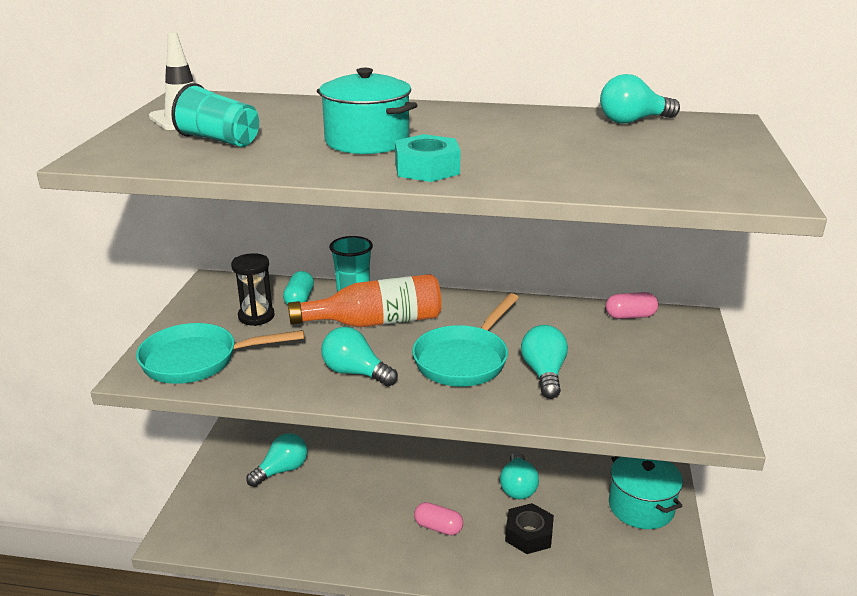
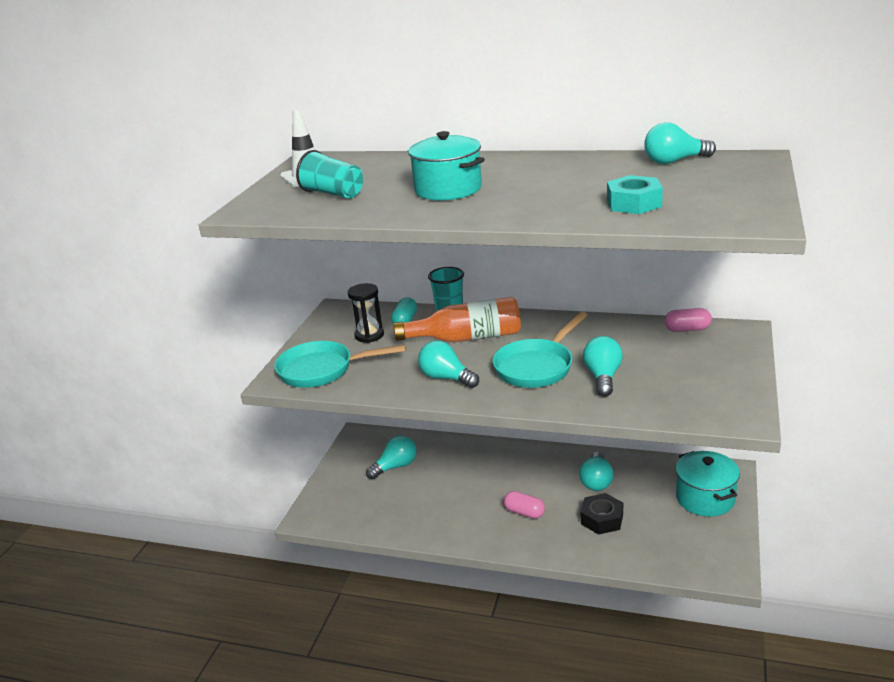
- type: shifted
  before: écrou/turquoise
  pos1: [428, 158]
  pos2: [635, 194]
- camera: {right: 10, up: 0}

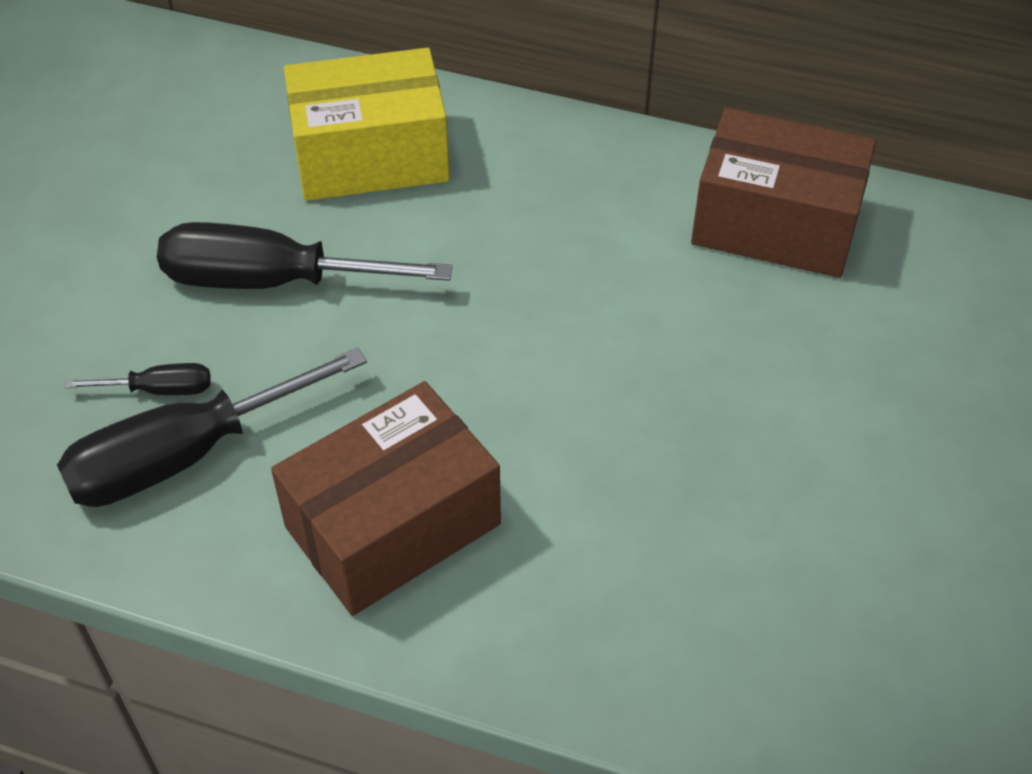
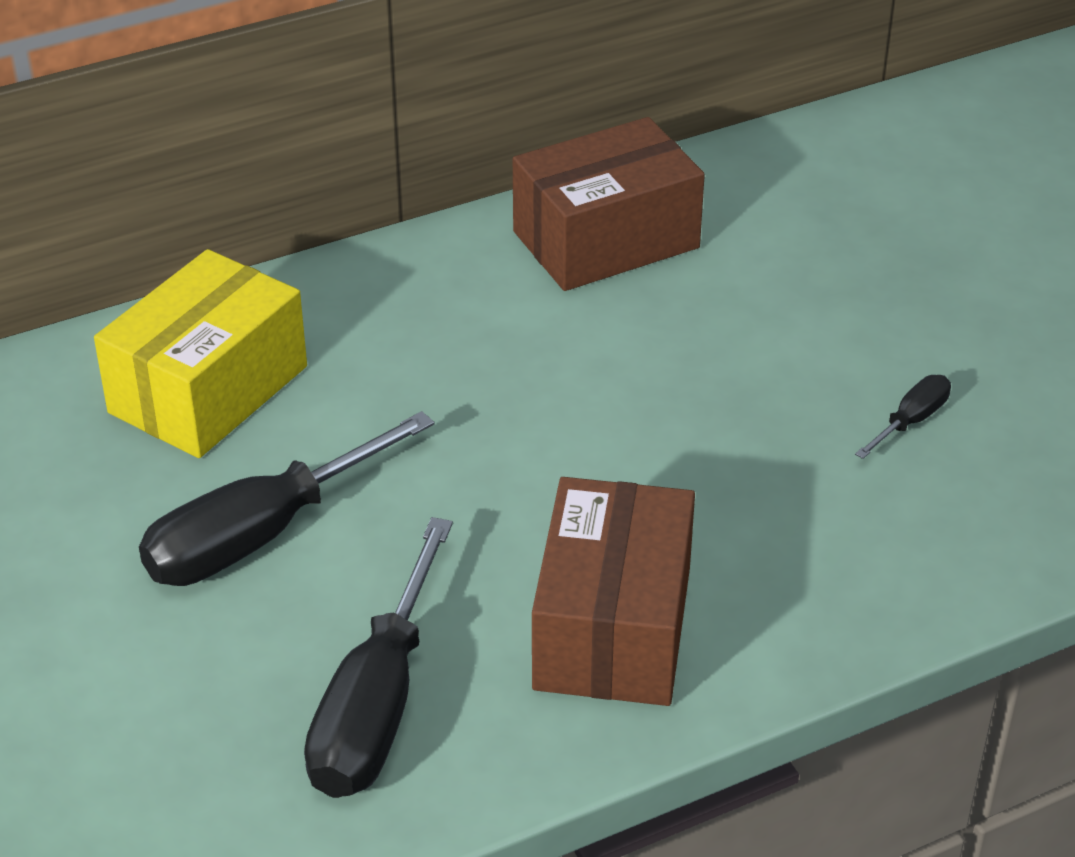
- type: shifted
  before: tournevis/noir
  pos1: [137, 379]
  pos2: [903, 417]
- camera: {right: -45, up: -10}

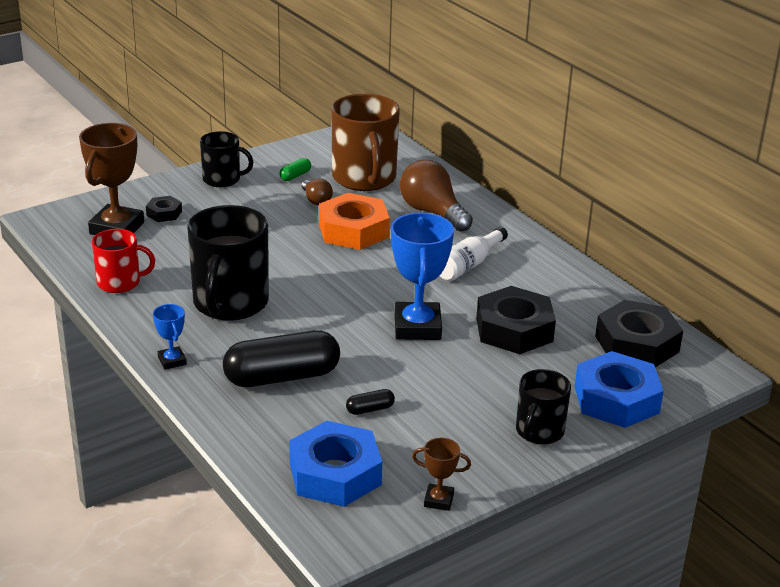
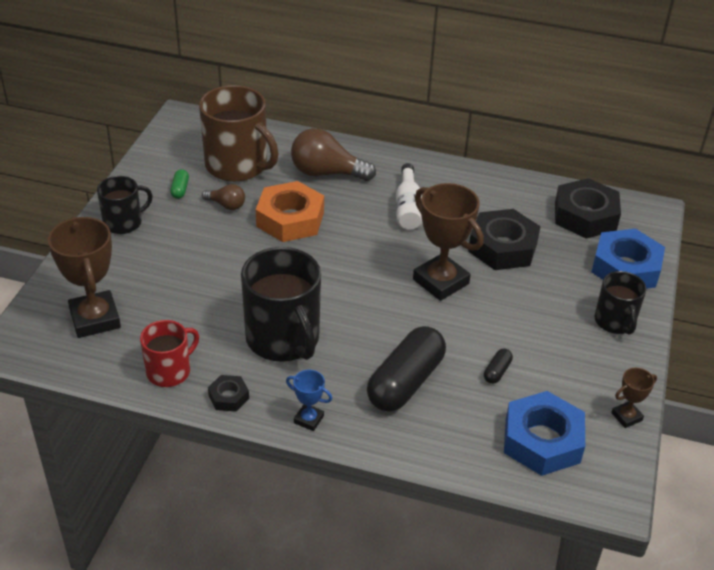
- type: shifted
  before: écrou/noir
  pos1: [164, 209]
  pos2: [228, 393]
- type: repainted
  before: trophée/bleu
  after: trophée/marron
  pos1: [422, 276]
  pos2: [448, 242]
- camera: {right: -40, up: 10}

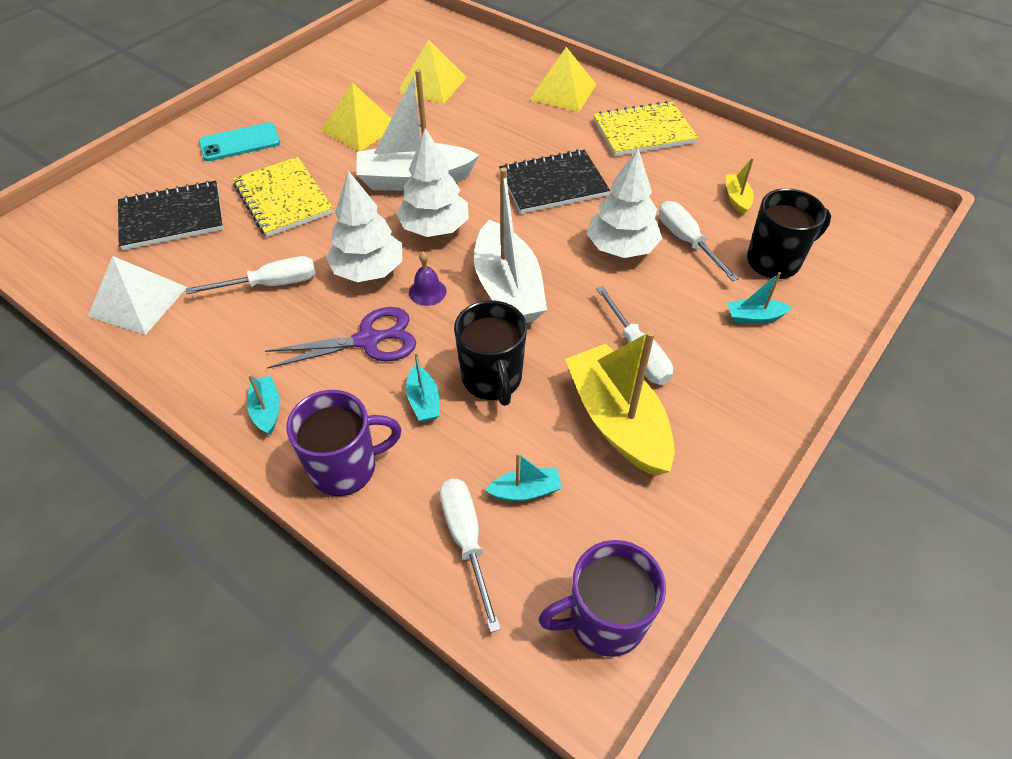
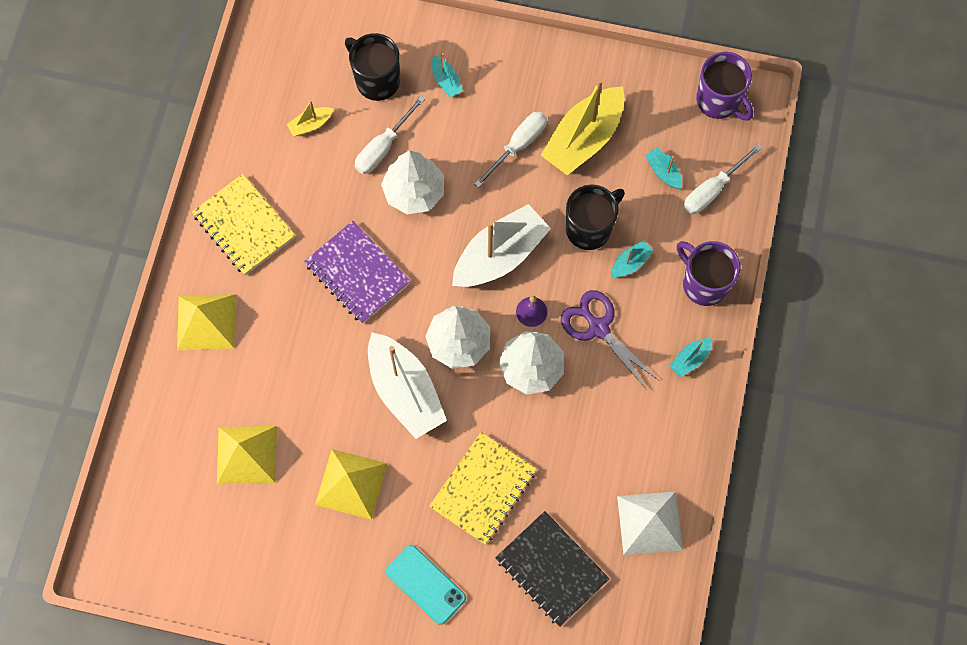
- type: repainted
  before: carnet/noir
  after: carnet/violet
  pos1: [554, 181]
  pos2: [357, 272]
- type: gone
  before: tournevis/blanc
  pos1: [251, 275]
- camera: {right: -115, up: 20}

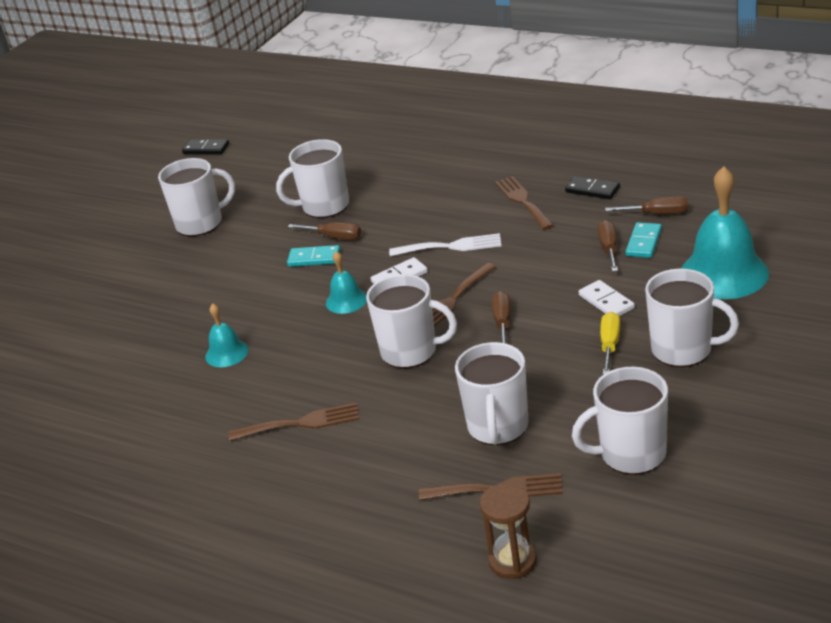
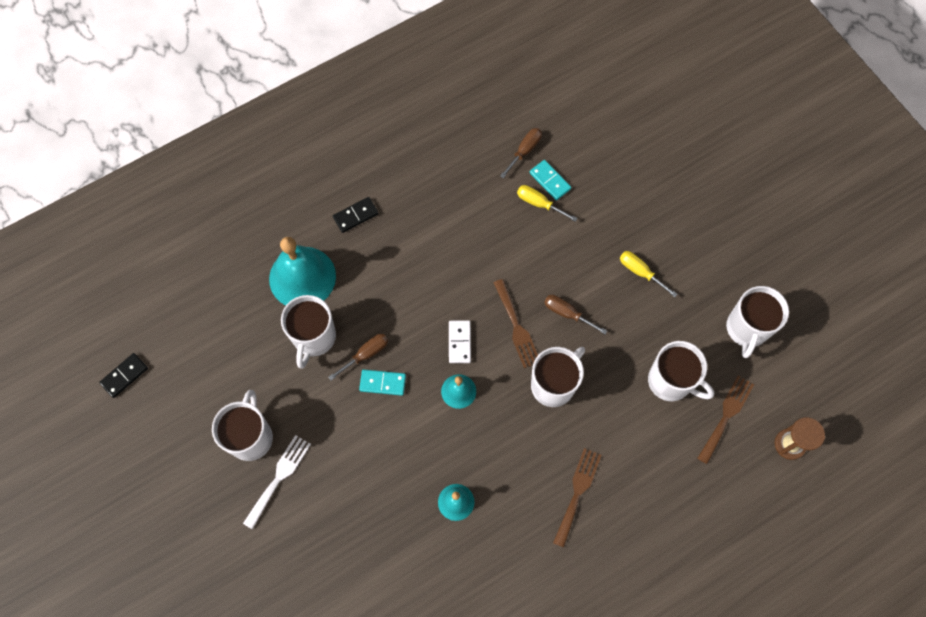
- type: shifted
  before: fourchette/blanc
  pos1: [445, 244]
  pos2: [277, 482]
- type: shifted
  before: cloche/turquoise
  pos1: [725, 232]
  pos2: [302, 271]
- type: shifted
  before: domino/noir
  pos1: [592, 187]
  pos2: [356, 215]
- type: rotated
  before: domino/turquoise
  pos1: [313, 256]
  pos2: [382, 383]
  turn: 60
- type: repainted
  before: tournevis/marron
  after: tournevis/jaune
  pos1: [607, 246]
  pos2: [547, 203]
- type: gone
  before: fourchette/marron
  pos1: [524, 203]
- type: gone
  before: domino/blanc
  pos1: [607, 298]
- type: gone
  before: tasse/blanc
  pos1: [692, 318]
- camera: {right: -65, up: 35}

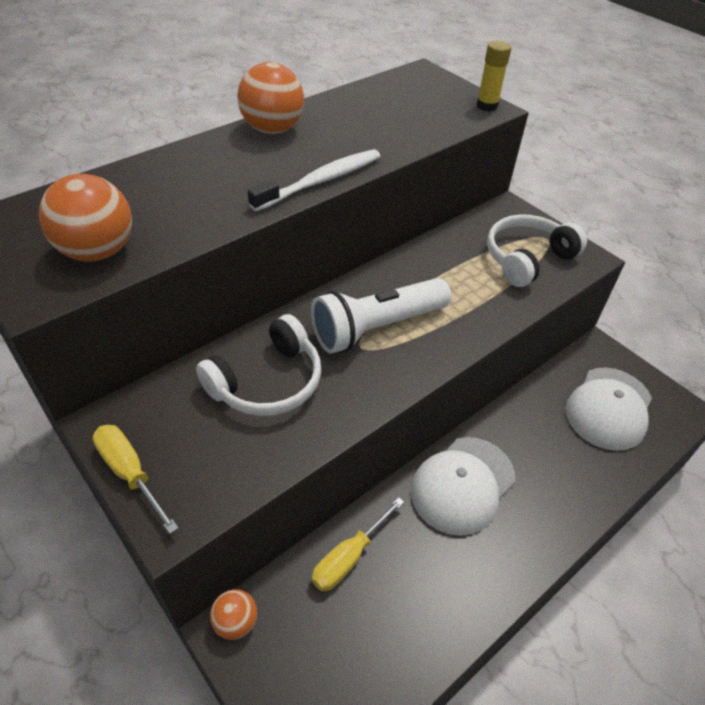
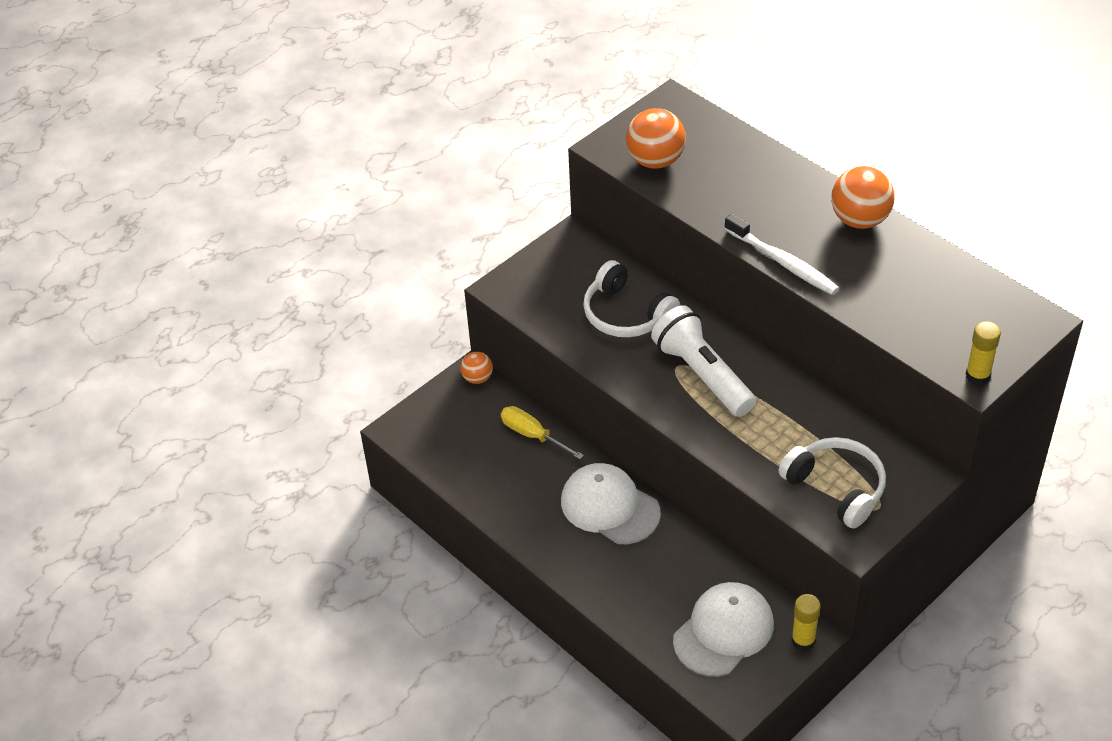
- type: rotated
  before: casquette/blanc
  pos1: [608, 409]
  pos2: [723, 629]
  turn: 105
- type: new
  after: bâton de colle/jaune
  pos2: [806, 622]
- type: gone
  before: tournevis/jaune
  pos1: [135, 479]
- camera: {right: 90, up: 0}

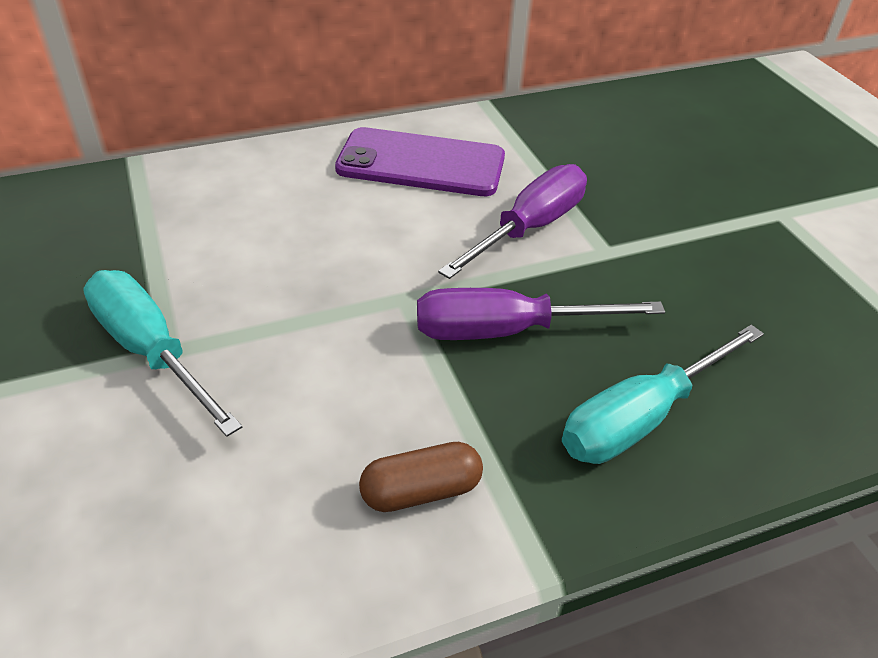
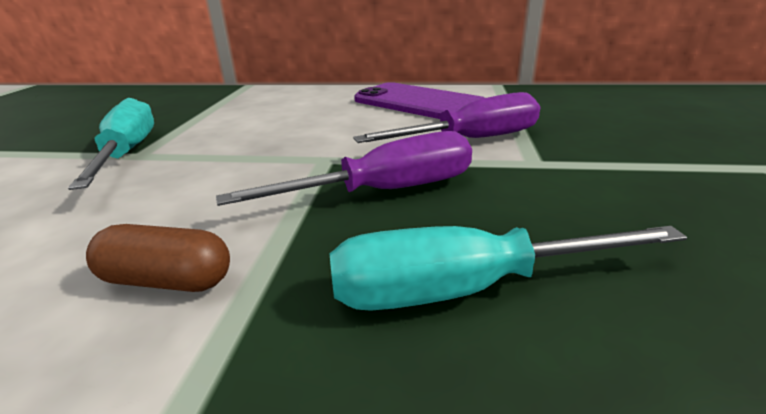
- type: rotated
  before: tournevis/violet
  pos1: [541, 314]
  pos2: [344, 168]
  turn: 135
- camera: {right: 30, up: -15}

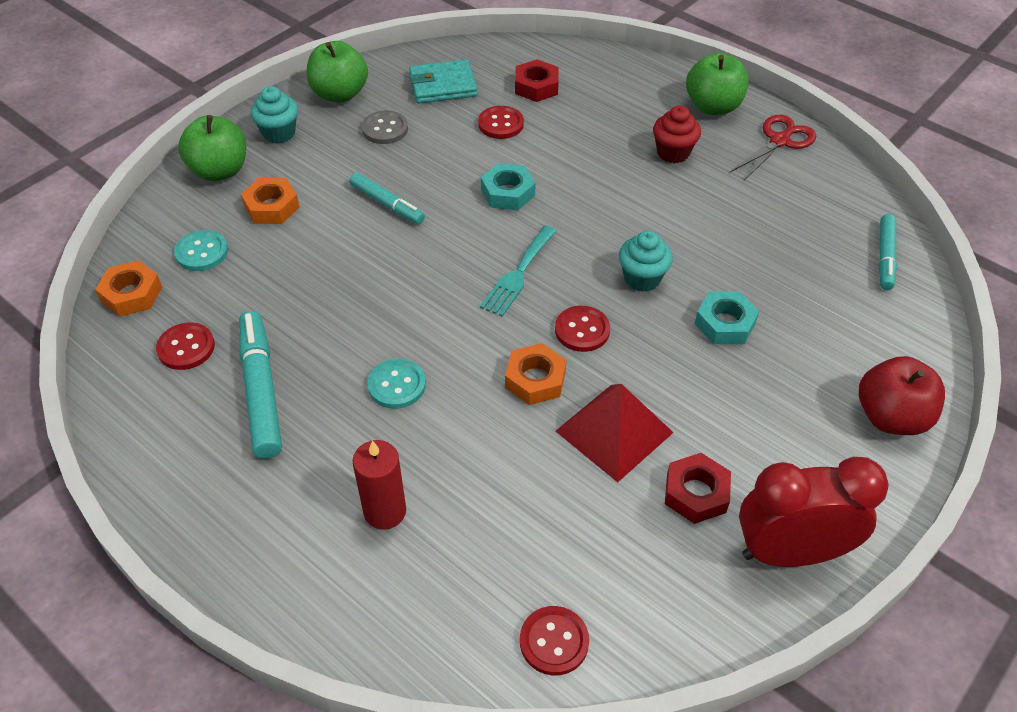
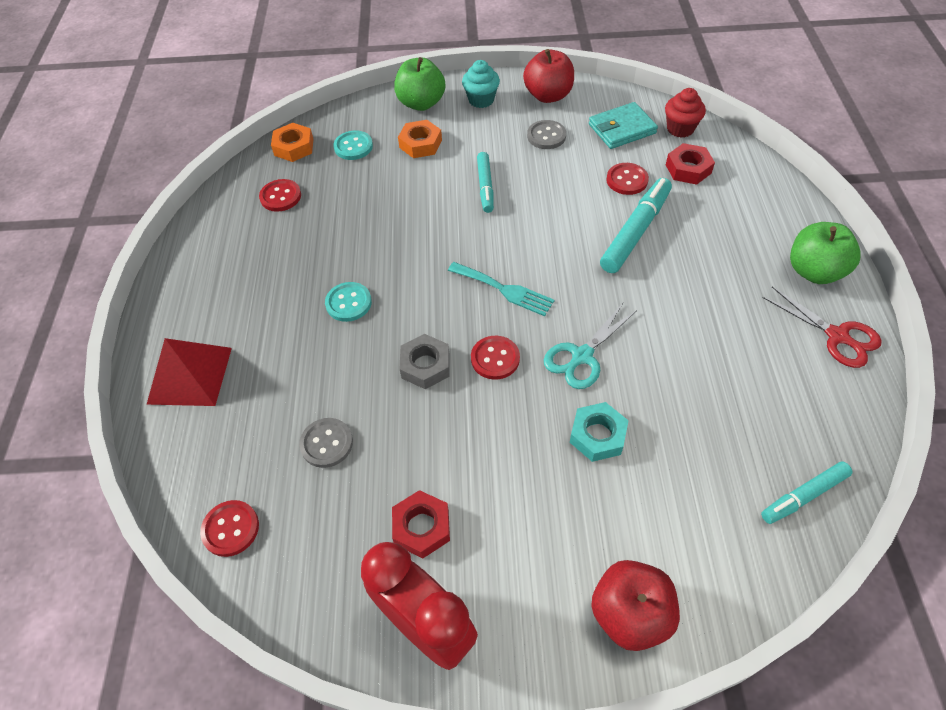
- type: shifted
  before: pyramide/rouge
  pos1: [615, 433]
  pos2: [189, 372]
- type: new
  after: bouton/gris
  pos2: [326, 443]
- type: repainted
  before: écrou/orange
  after: écrou/gris
  pos1: [536, 374]
  pos2: [425, 361]
- type: rotated
  before: fourchette/turquoise
  pos1: [518, 271]
  pos2: [501, 289]
  turn: -135
- type: repainted
  before: pomme/vert
  after: pomme/rouge
  pos1: [337, 72]
  pos2: [548, 76]
- type: swapped
  before: muffin/turquoise
  after: ciseaux/turquoise
  pos1: [646, 261]
  pos2: [590, 346]
- type: rotated
  before: portefeuille/turquoise
  pos1: [443, 81]
  pos2: [623, 125]
  turn: -60
- type: shifted
  before: feutre/turquoise
  pos1: [260, 385]
  pos2: [636, 225]
- type: shifted
  before: muffin/rouge
  pos1: [677, 134]
  pos2: [685, 113]
- type: rotated
  before: ciseaux/rouge
  pos1: [773, 148]
  pos2: [822, 327]
  turn: 45
- type: gone
  before: bougie/rouge
  pos1: [379, 485]
- type: gone
  before: écrou/turquoise
  pos1: [508, 186]
- camera: {right: 50, up: 5}

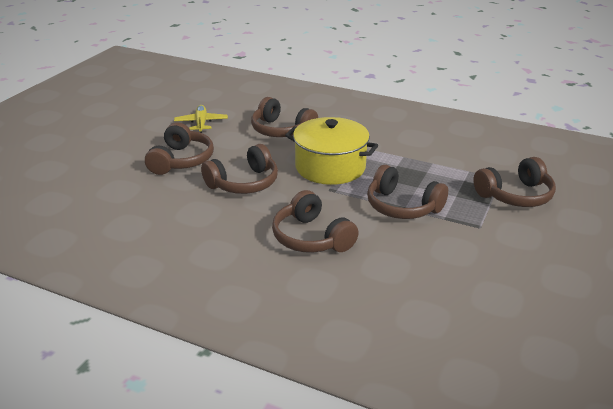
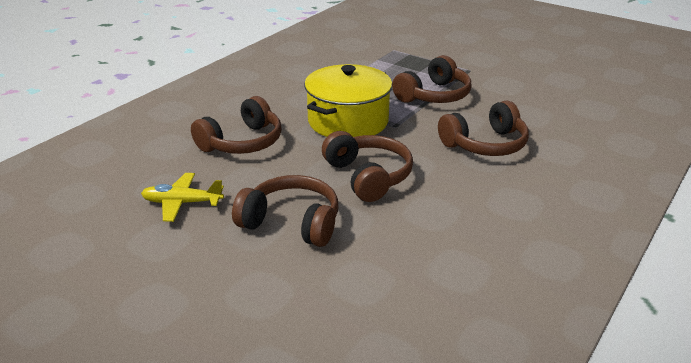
- type: gone
  before: casque audio/marron
  pos1: [514, 182]
- camera: {right: -80, up: 0}

